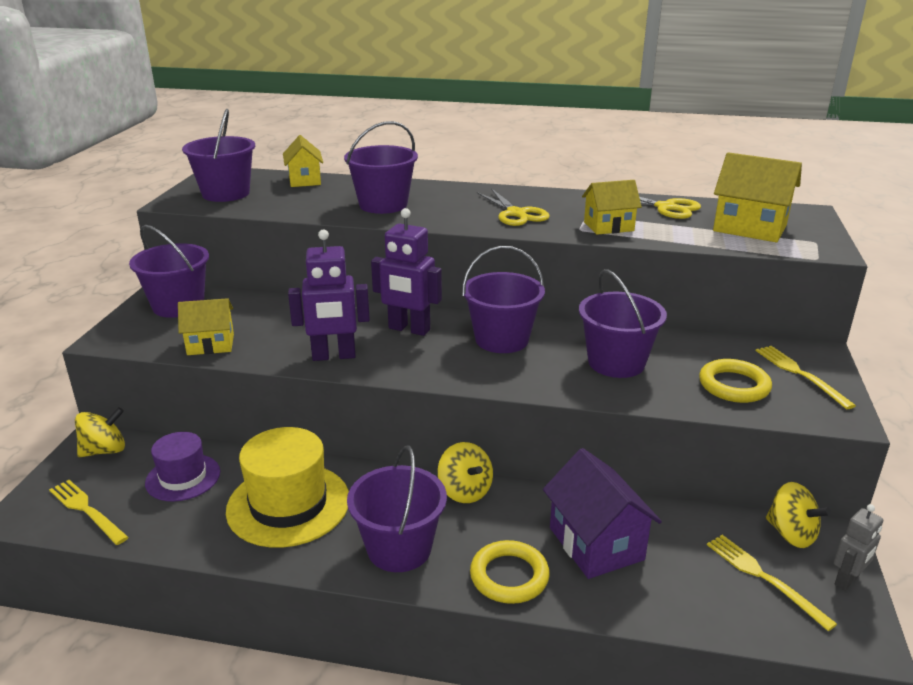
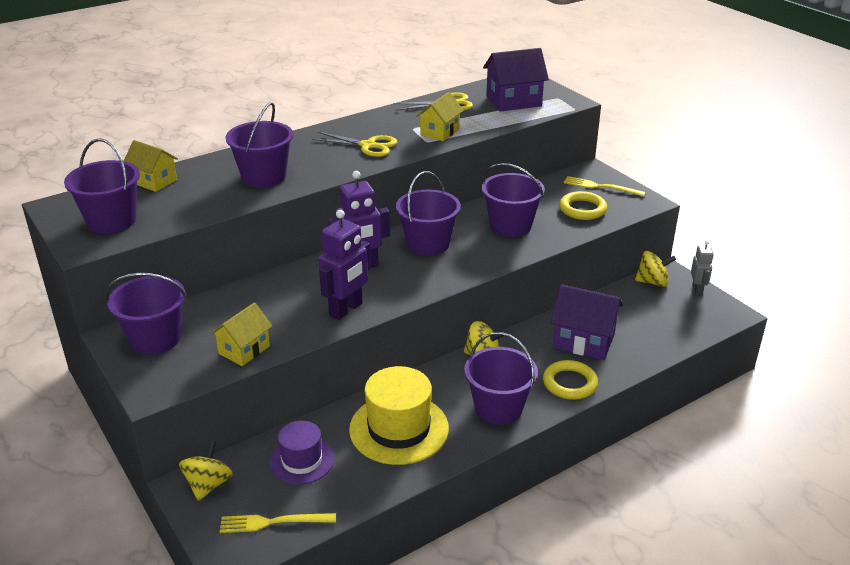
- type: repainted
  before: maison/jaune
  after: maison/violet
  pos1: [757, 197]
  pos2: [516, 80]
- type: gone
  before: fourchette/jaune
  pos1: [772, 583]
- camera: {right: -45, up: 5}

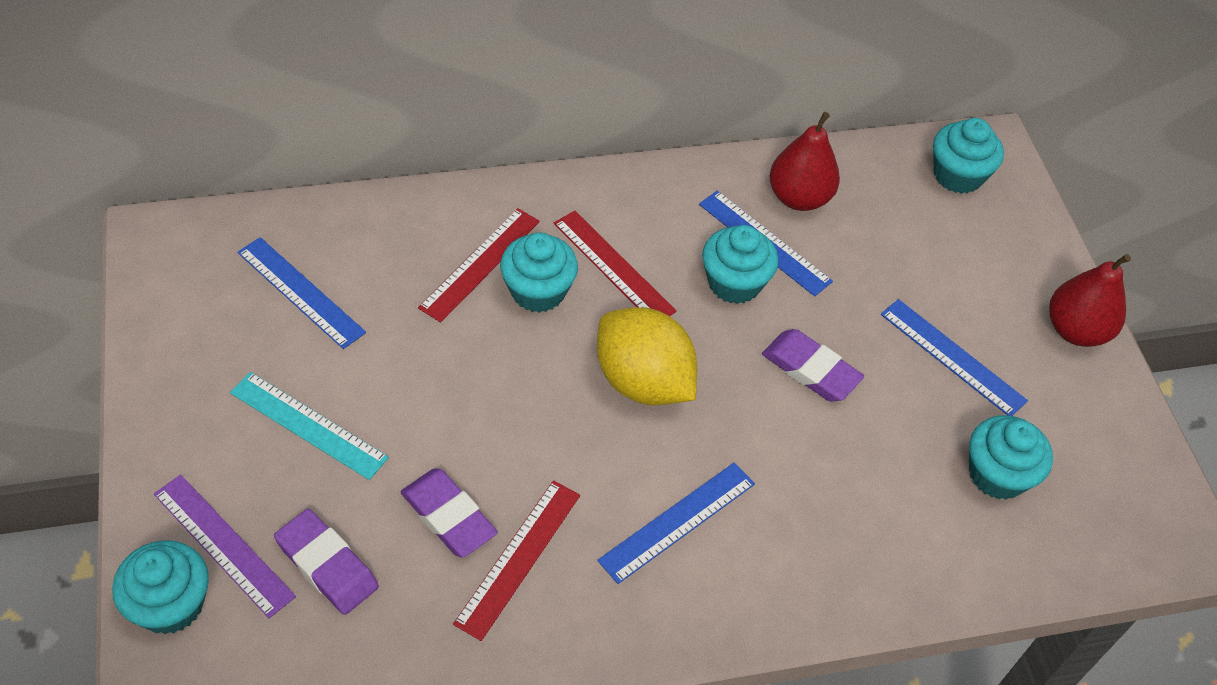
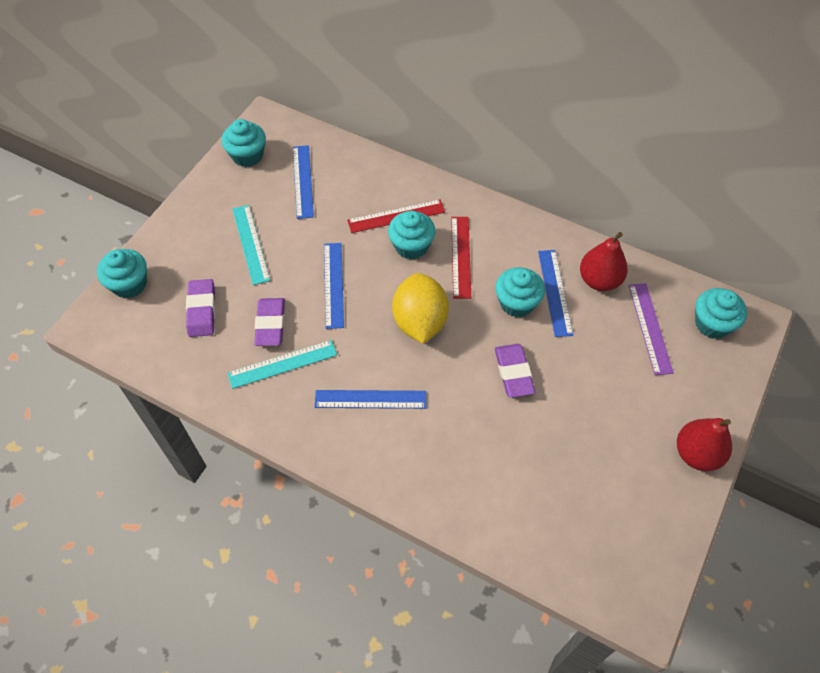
- type: shifted
  before: muffin/turquoise
  pos1: [1011, 457]
  pos2: [244, 143]
- type: repainted
  before: règle/rouge
  after: règle/turquoise
  pos1: [516, 560]
  pos2: [282, 364]
- type: shifted
  before: règle/bleu
  pos1: [954, 357]
  pos2: [334, 286]
- type: shifted
  before: règle/violet
  pos1: [225, 546]
  pos2: [651, 329]
- camera: {right: 45, up: 5}

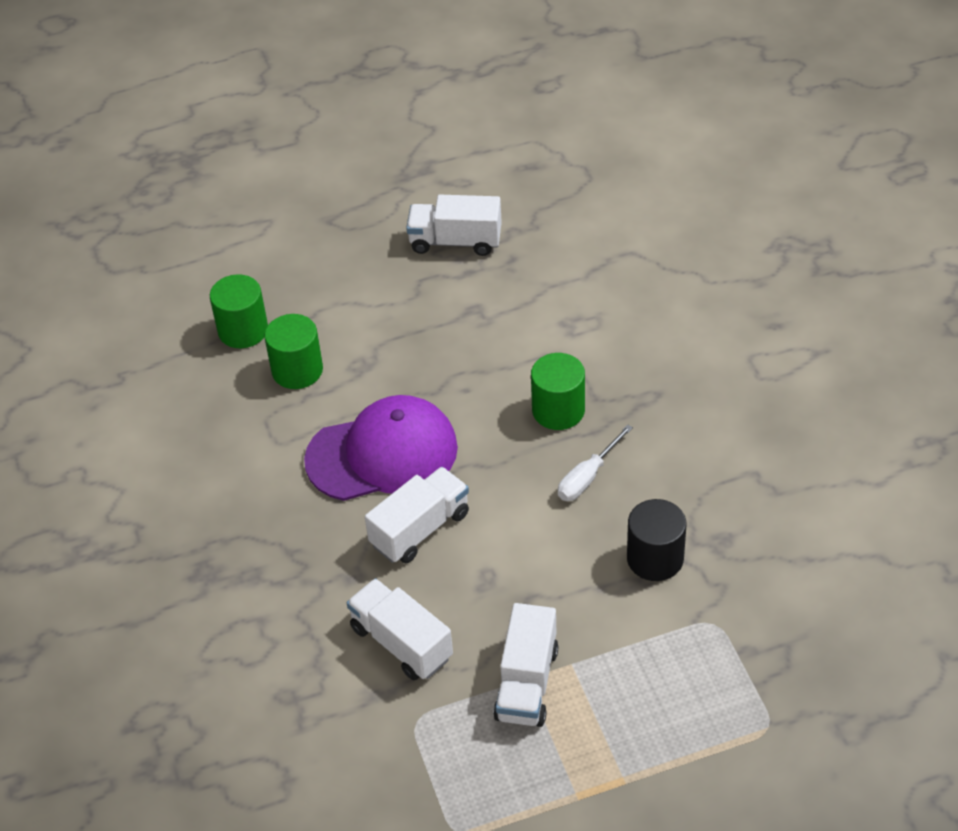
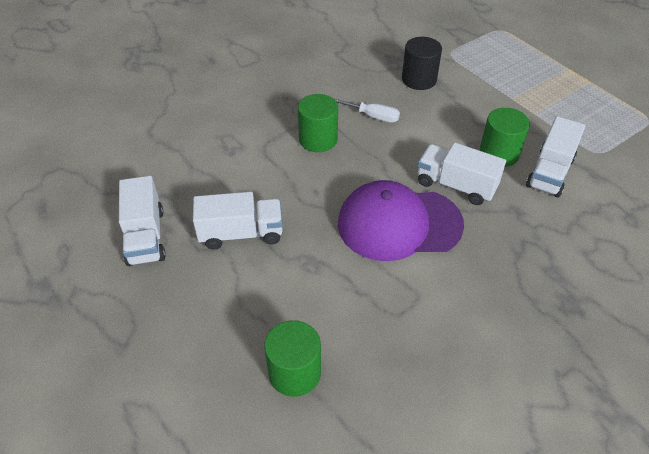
- type: shifted
  before: camion/blanc
  pos1: [526, 665]
  pos2: [238, 221]
- type: rotated
  before: casquette/violet
  pos1: [381, 448]
  pos2: [401, 220]
  turn: -60
- type: shifted
  before: cylindre/vert
  pos1: [293, 351]
  pos2: [504, 137]
- camera: {right: -110, up: 0}

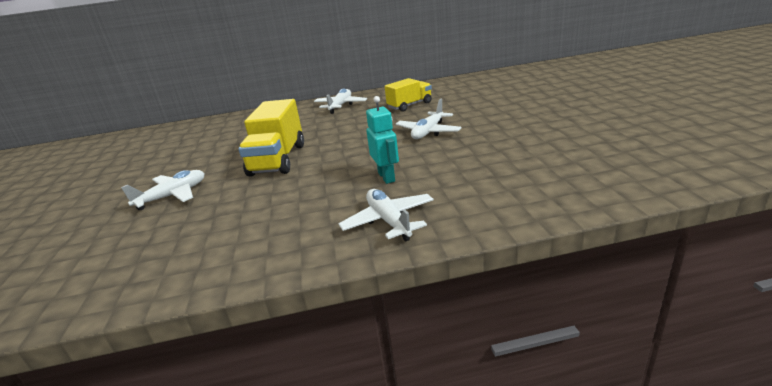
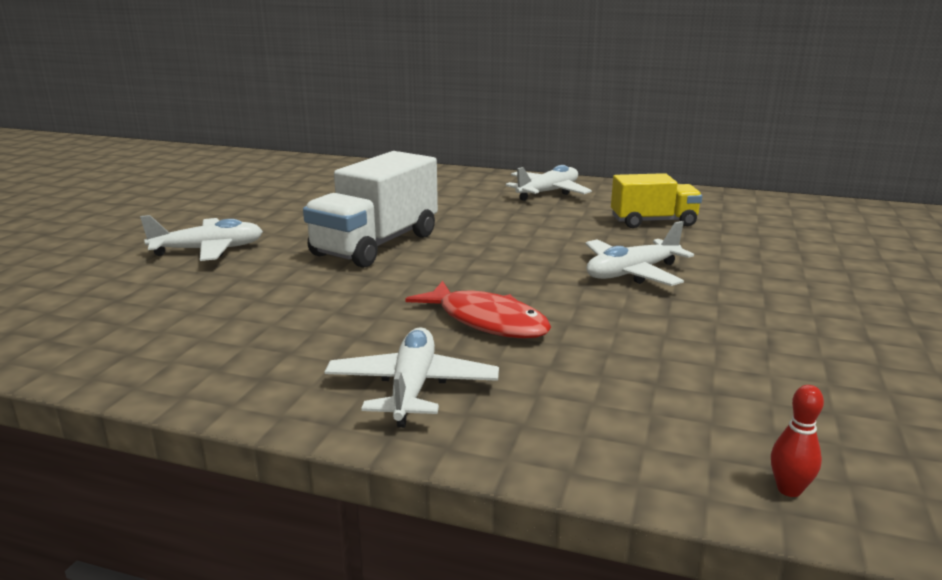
- type: repainted
  before: camion/jaune
  after: camion/blanc
  pos1: [271, 138]
  pos2: [370, 209]
- type: swapped
  before: robot/turquoise
  after: poisson/rouge
  pos1: [382, 140]
  pos2: [478, 309]
- type: new
  after: quille/rouge
  pos2: [797, 441]
- camera: {right: 25, up: -5}

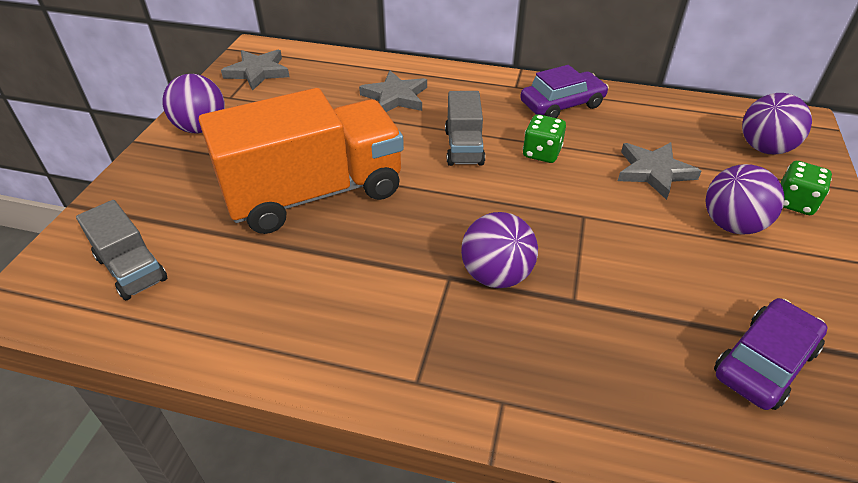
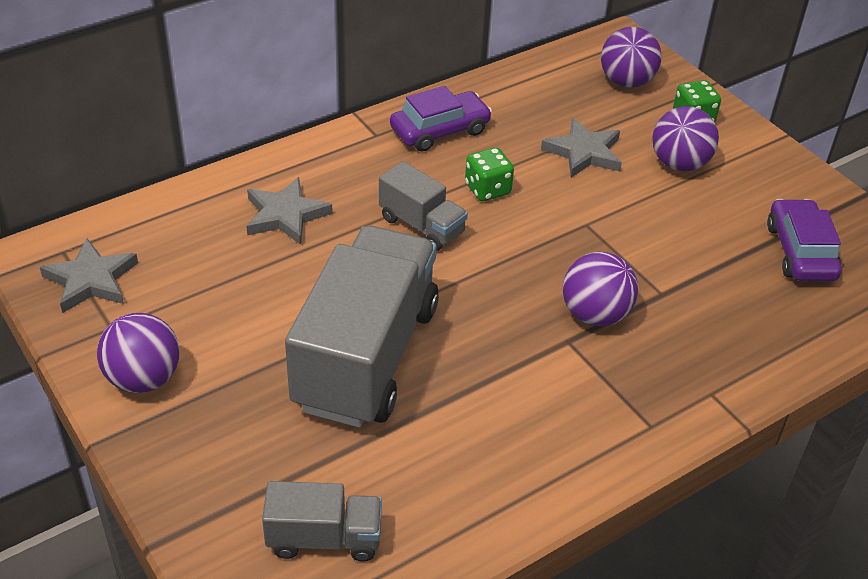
- type: repainted
  before: camion/orange
  after: camion/gris
  pos1: [301, 161]
  pos2: [362, 327]
- type: rotated
  before: voiture/violet
  pos1: [564, 91]
  pos2: [441, 119]
  turn: 45
- camera: {right: -50, up: 0}

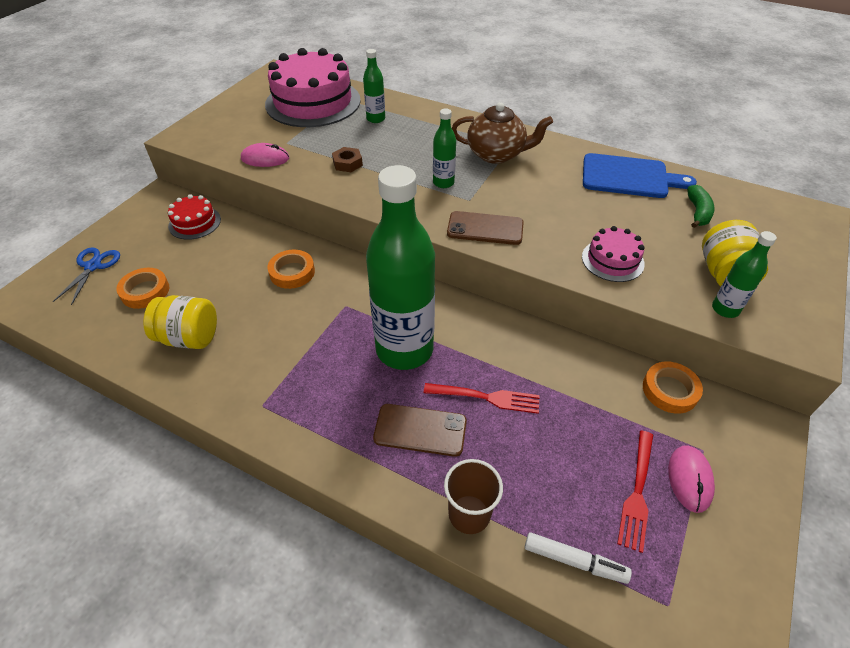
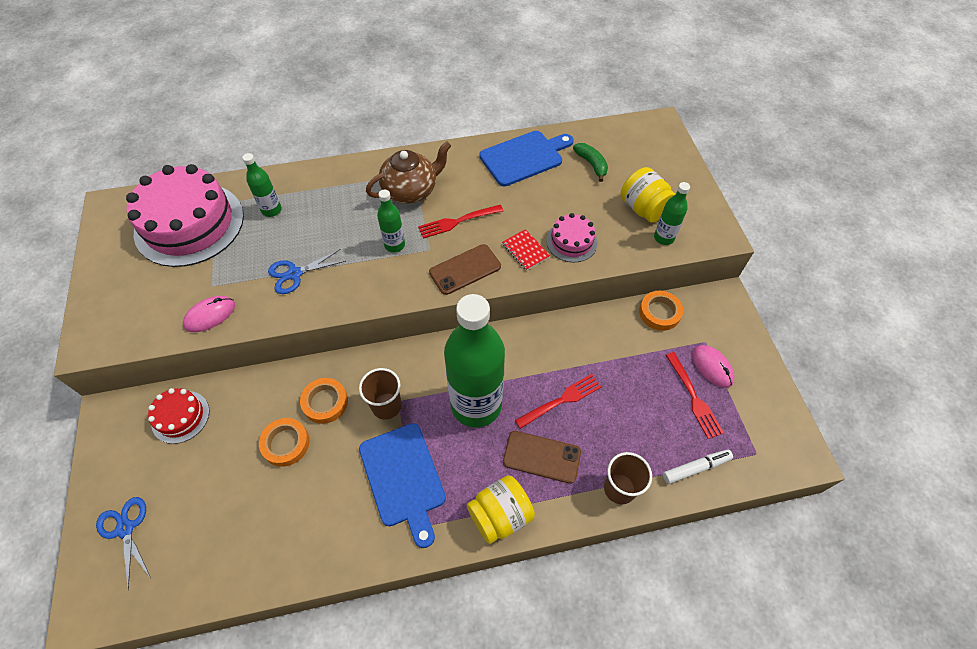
- type: shifted
  before: ruban adhésif/orange
  pos1: [142, 288]
  pos2: [284, 442]
- type: swapped
  before: écrou/marron
  after: ciseaux/bleu
  pos1: [347, 159]
  pos2: [307, 271]
- type: new
  after: gobelet/marron
  pos2: [380, 394]
- type: new
  after: planche à découper/bleu
  pos2: [402, 485]
- type: new
  after: fourchette/rouge
  pos2: [460, 222]
- type: shifted
  before: bocal/jaune
  pos1: [180, 322]
  pos2: [501, 509]
- type: new
  after: carnet/rouge
  pos2: [526, 250]
- type: rotated
  before: téléphone/marron
  pos1: [420, 430]
  pos2: [542, 457]
  turn: 45
- camera: {right: -40, up: 10}

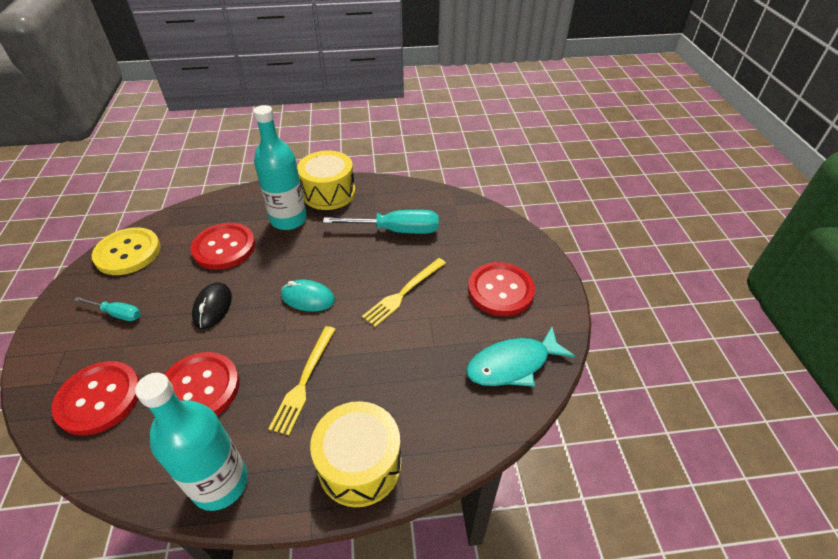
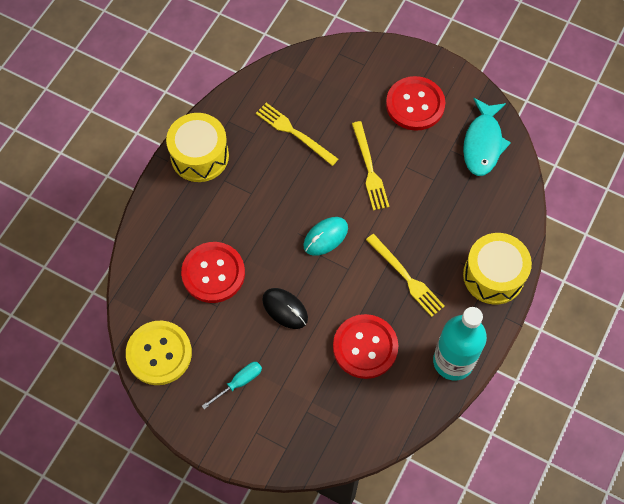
- type: swapped
  before: tournevis/turquoise
  after: fourchette/jaune
  pos1: [381, 222]
  pos2: [297, 134]
- type: gone
  before: bouton/rouge
  pos1: [95, 398]
- type: gone
  before: bouteille/turquoise
  pos1: [280, 167]
- camera: {right: -55, up: 20}

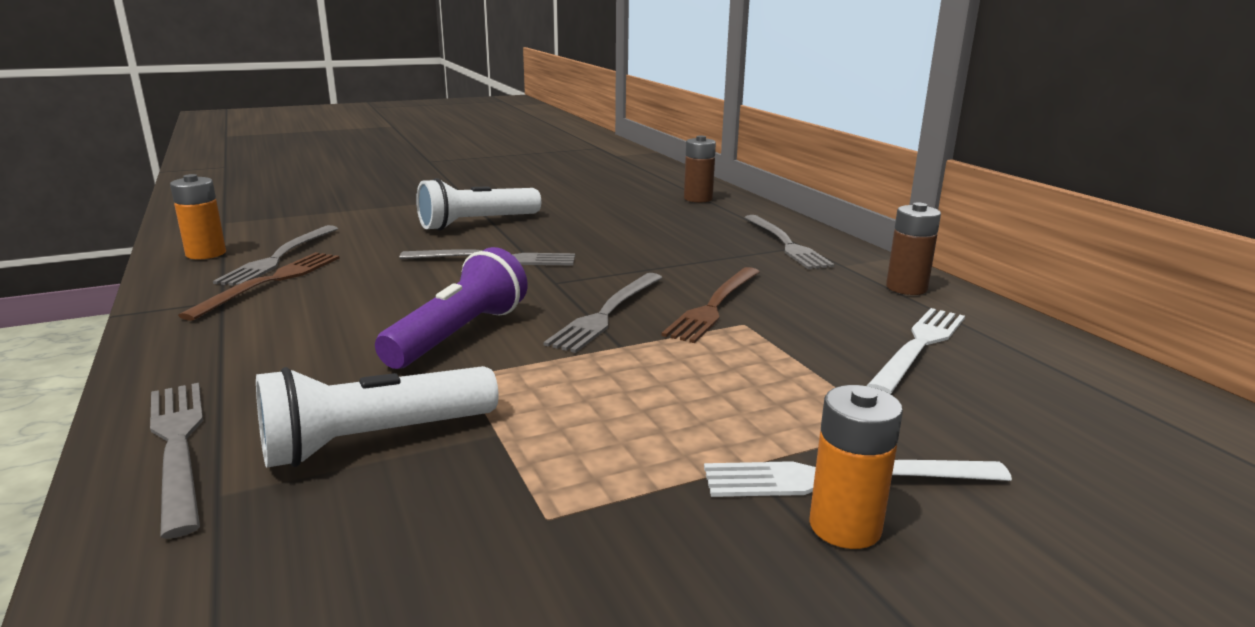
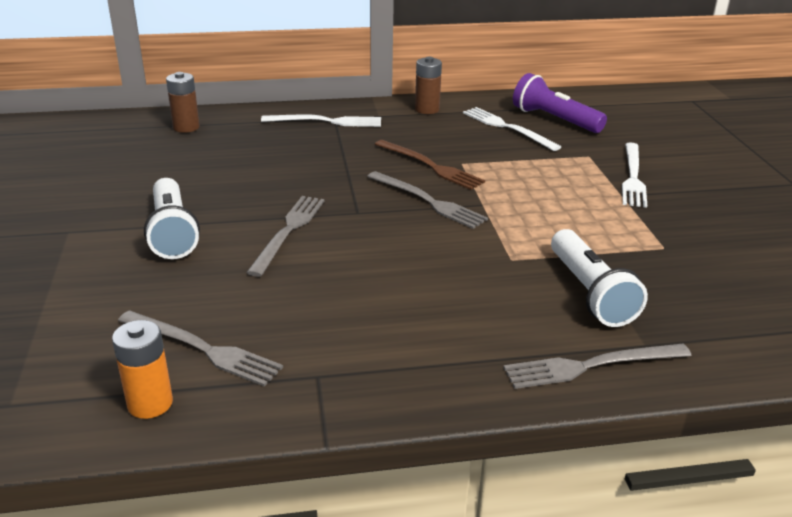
- type: repainted
  before: fourchette/gris
  after: fourchette/blanc
  pos1: [789, 242]
  pos2: [321, 120]
- type: shifted
  before: lampe de poche/violet
  pos1: [451, 308]
  pos2: [560, 103]
- type: gone
  before: fourchette/marron
  pos1: [258, 286]
- type: gone
  before: pile/orange
  pos1: [856, 467]
- camera: {right: -75, up: 10}

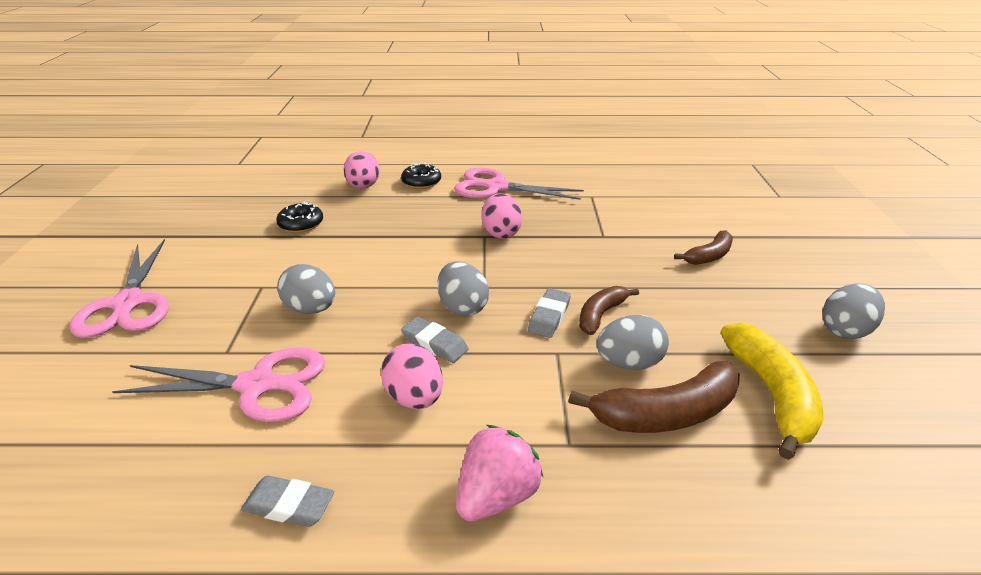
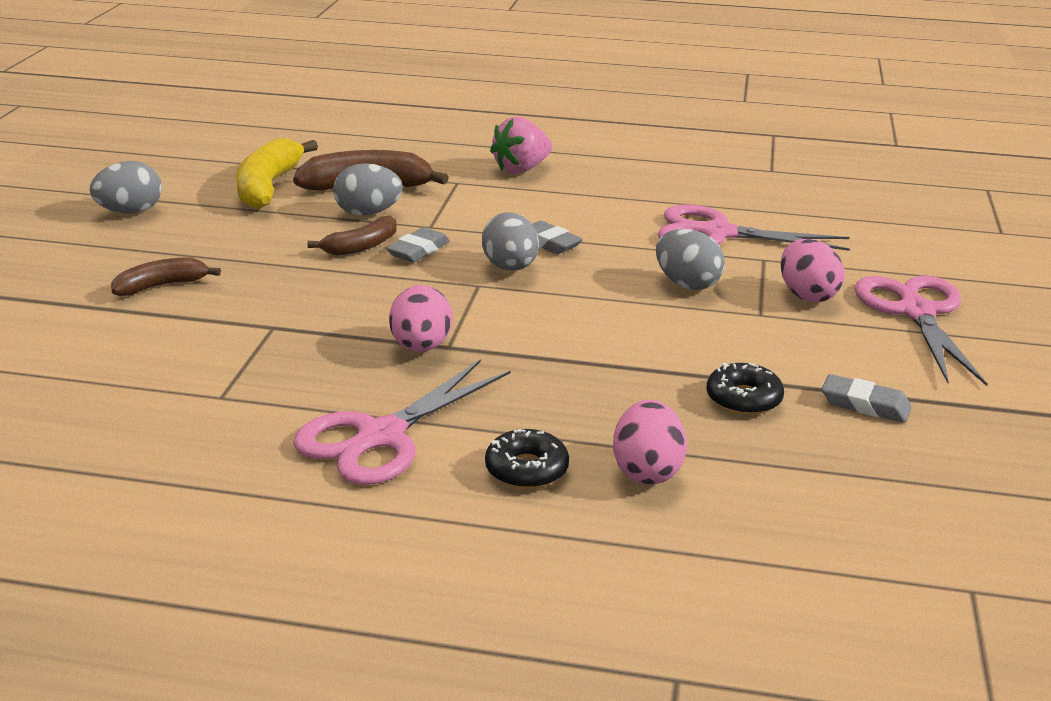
- type: rotated
  before: ciseaux/rose
  pos1: [519, 183]
  pos2: [402, 422]
  turn: 105
- type: shifted
  before: œuf/rose
  pos1: [412, 376]
  pos2: [812, 270]
- type: shifted
  before: gomme/gris
  pos1: [287, 501]
  pos2: [867, 398]
- camera: {right: -170, up: -5}

